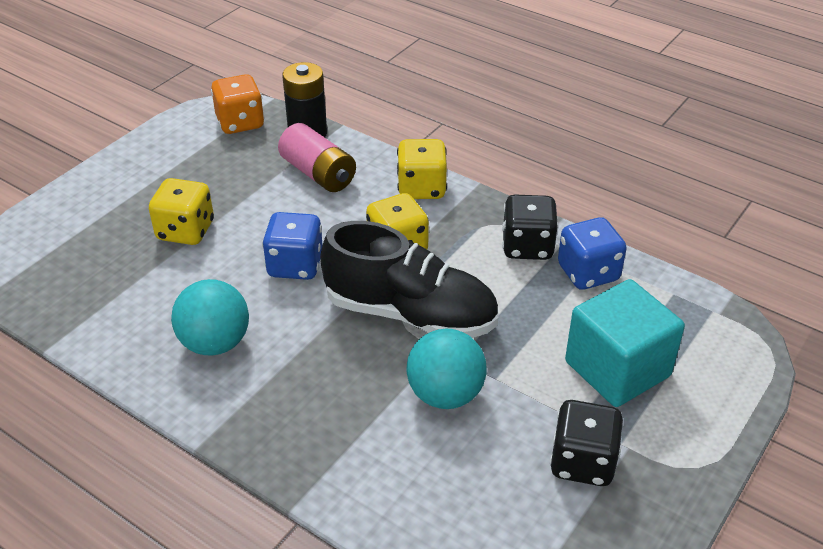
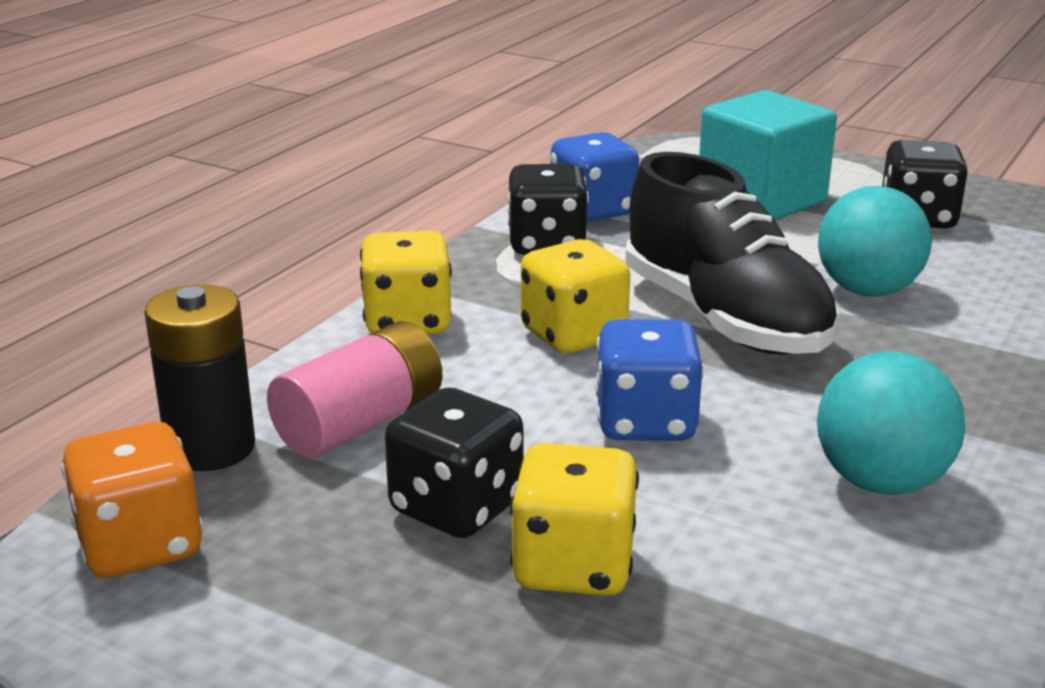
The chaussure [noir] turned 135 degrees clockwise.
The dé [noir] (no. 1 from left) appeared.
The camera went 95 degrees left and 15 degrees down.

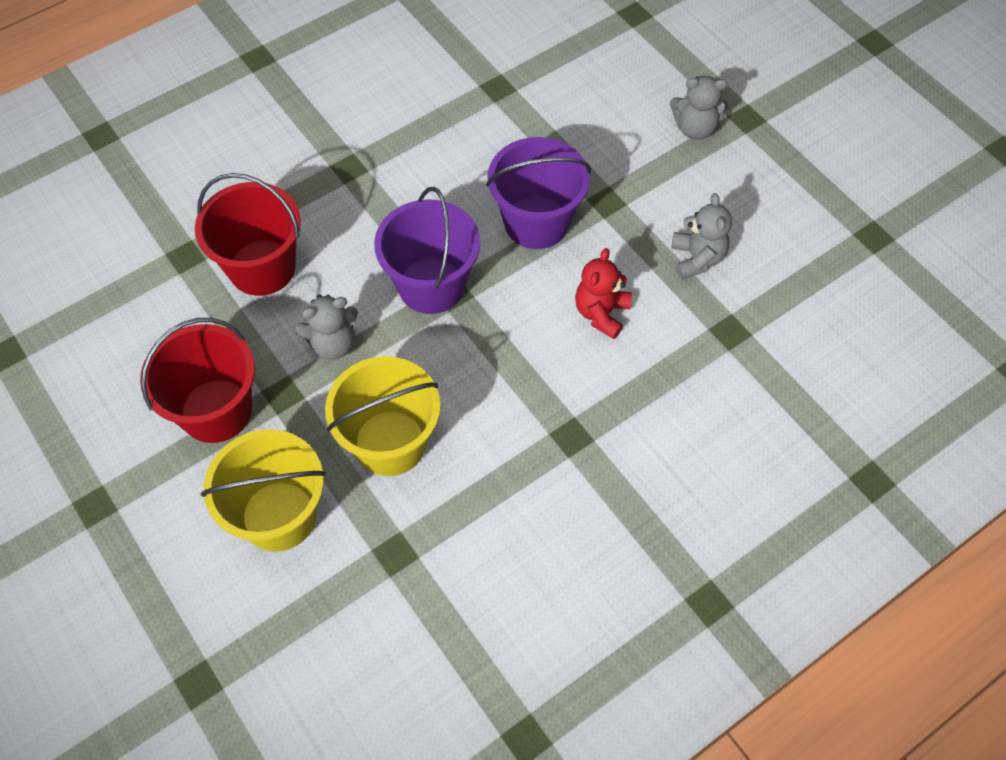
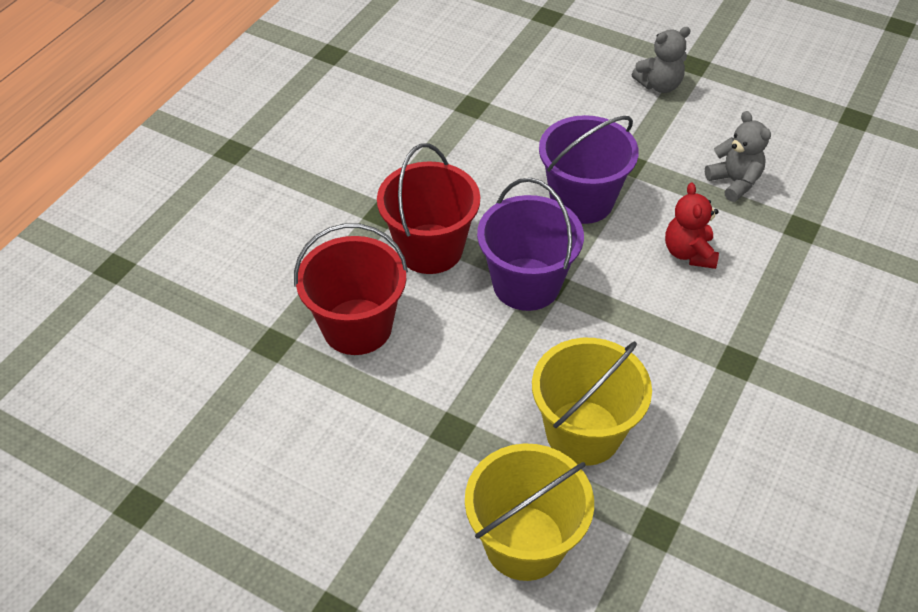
The seau [rouge] (no. 1 from left in the first image) moved.
The ours en peluche [gris] (no. 1 from left) disappeared.
The camera went 25 degrees left and 10 degrees down.

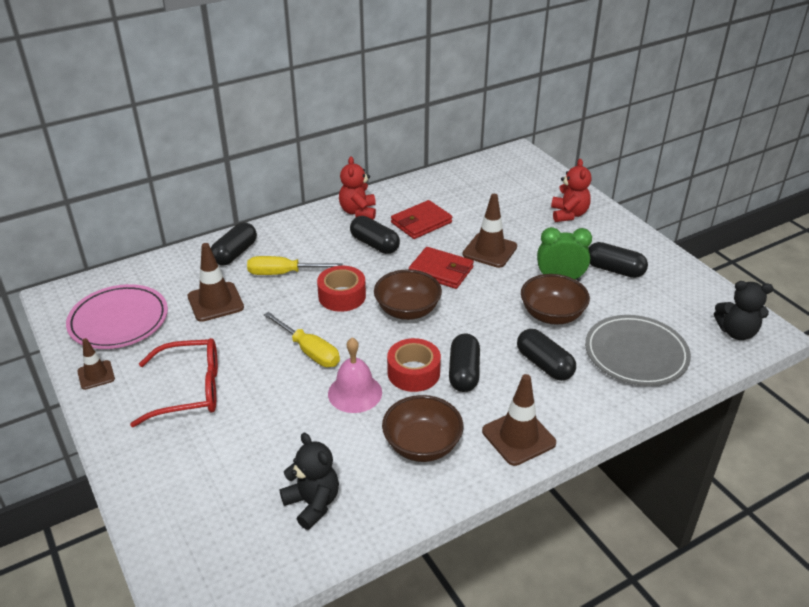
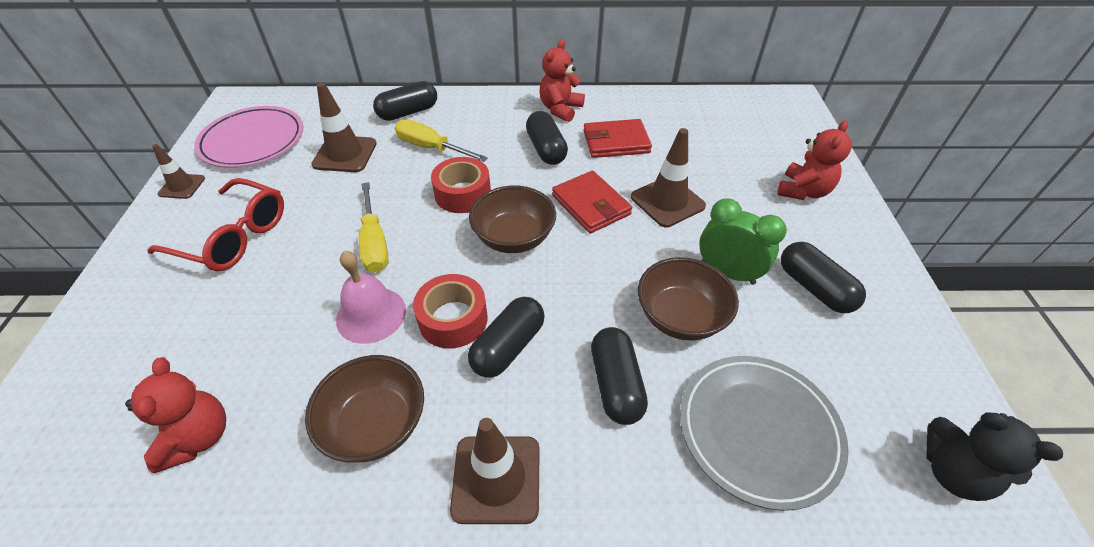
The ours en peluche [noir] (no. 1 from left) became the ours en peluche [rouge] (no. 1 from left).
The camera went 30 degrees right and 10 degrees up.

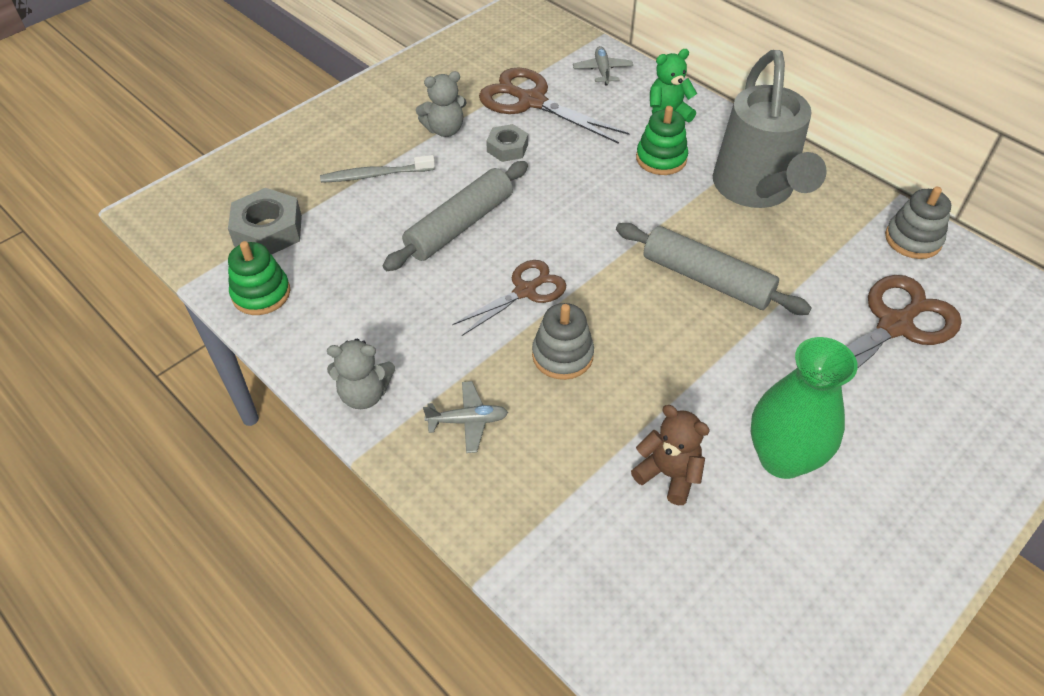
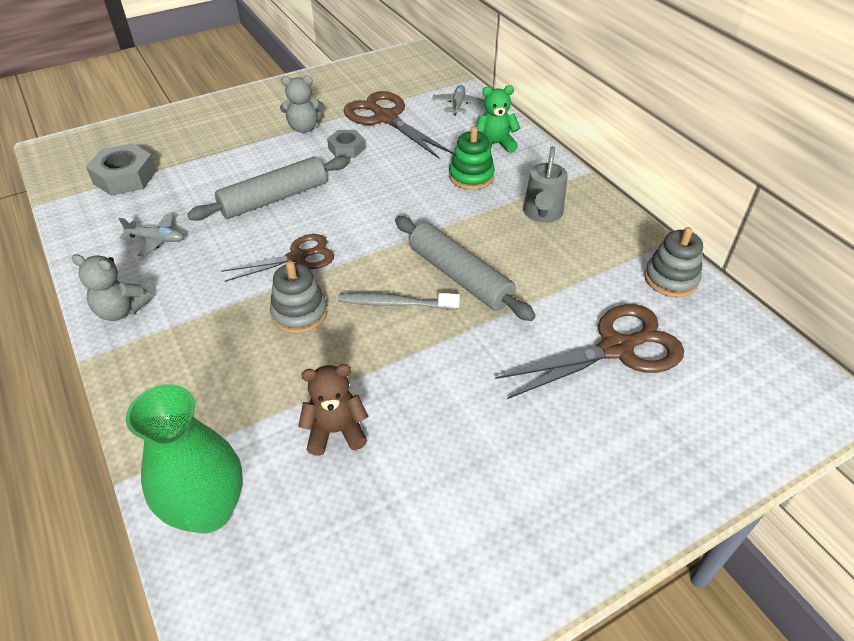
The jouet à empiler [vert] (no. 1 from left) disappeared.
The brosse à dents [gris] moved.
The avion [gris] (no. 1 from left) moved.
The ours en peluche [marron] turned 60 degrees counterclockwise.
The arrosoir [gris] changed to 0.54 times the size.
The vase [vert] moved.
The camera went 15 degrees right and 5 degrees down.

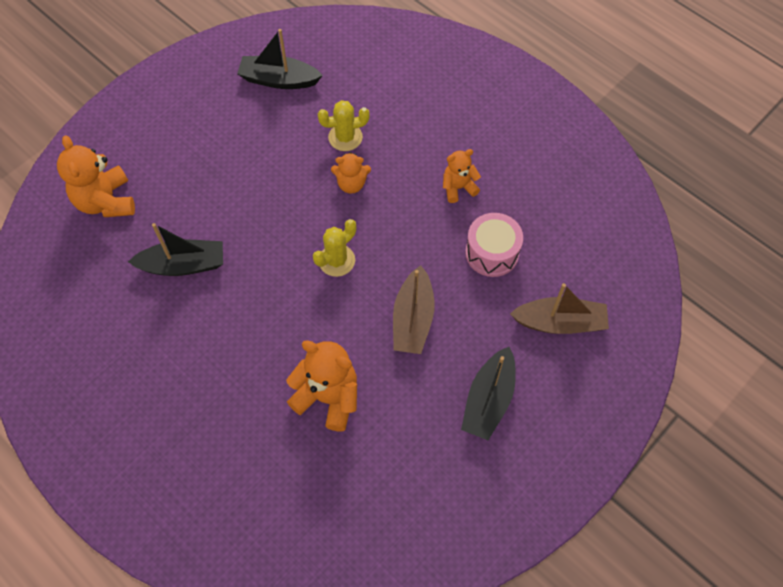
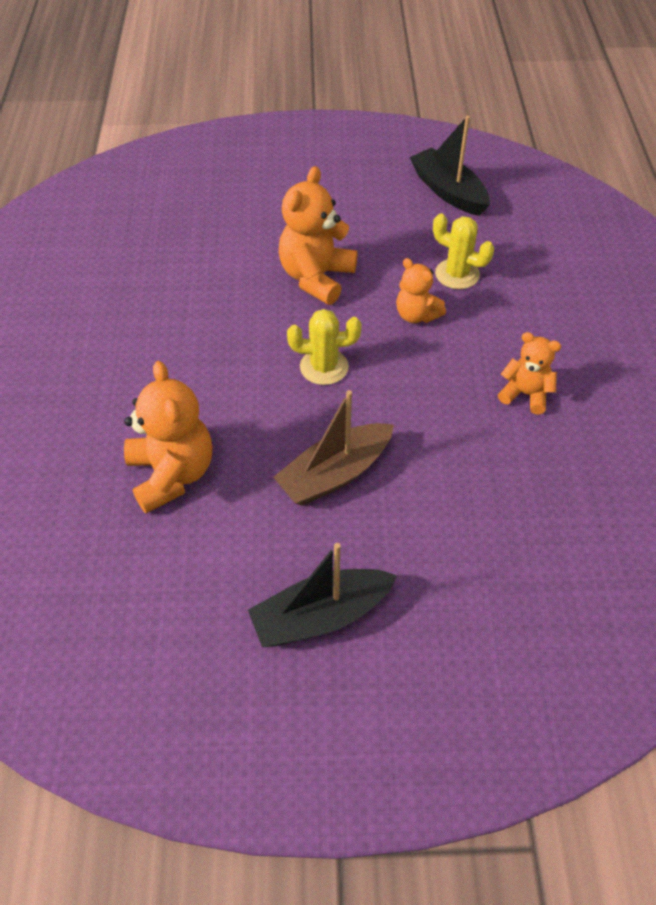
The ours en peluche [orange] (no. 1 from left in the first image) moved.
The bateau [noir] (no. 1 from left) disappeared.
The tambour [rose] disappeared.
The bateau [marron] (no. 2 from left) disappeared.
The camera went 45 degrees right and 10 degrees down.

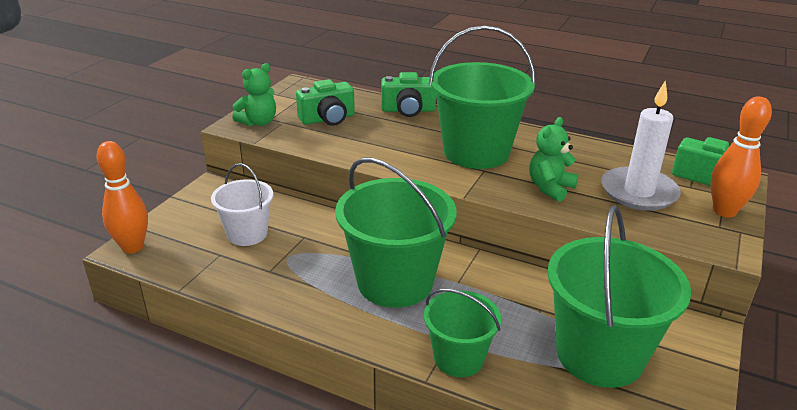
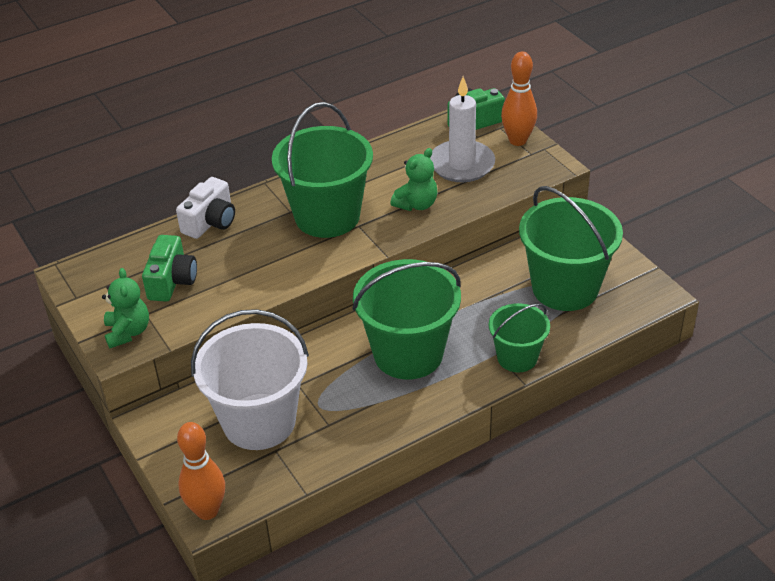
The seau [blanc] changed to 1.74 times the size.
The appareil photo [vert] (no. 2 from left) became the appareil photo [blanc].
The ours en peluche [vert] (no. 2 from left) turned 120 degrees counterclockwise.
The camera went 55 degrees left and 10 degrees up.

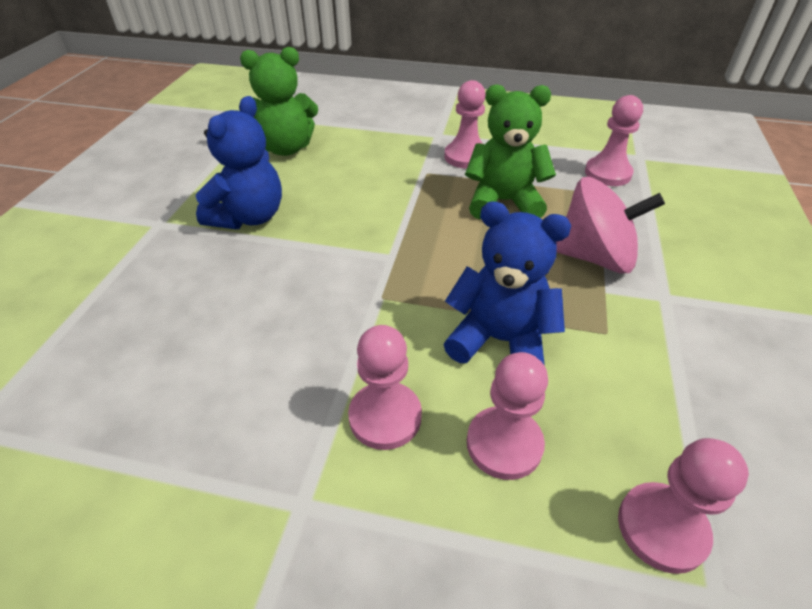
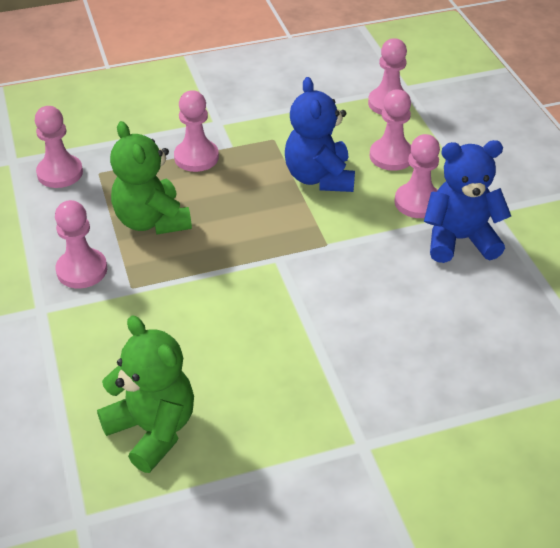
The ours en peluche [bleu] (no. 1 from left in the first image) moved.
The toupie [rose] was replaced by the pion [rose] (no. 3 from left).
The camera went 120 degrees left and 0 degrees up.

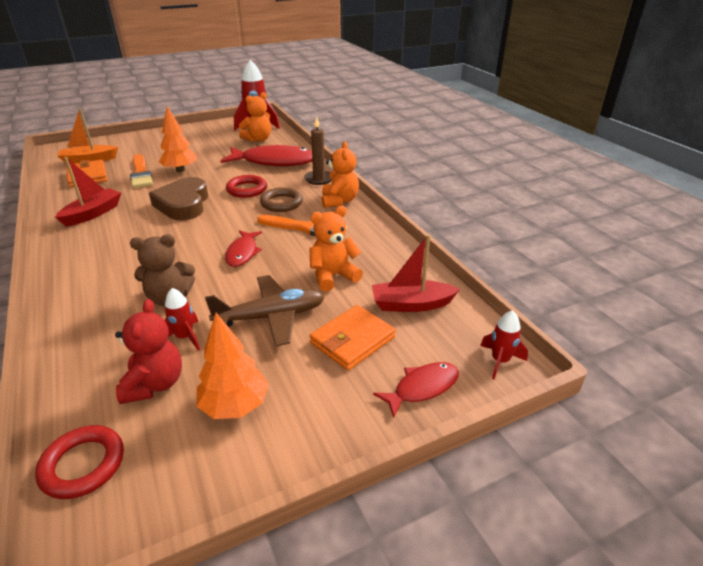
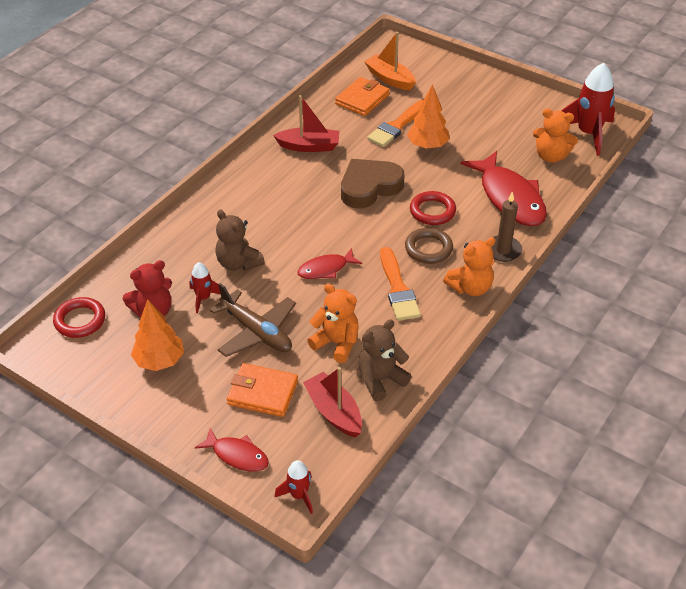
The ours en peluche [marron] (no. 2 from left) appeared.
The camera went 60 degrees right and 10 degrees up.

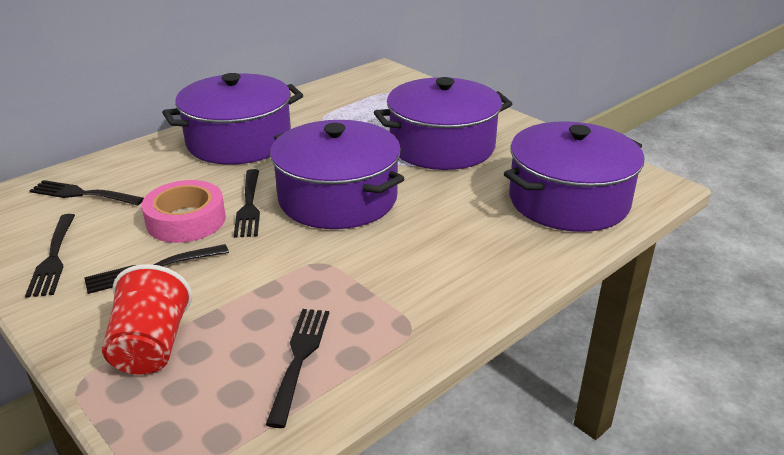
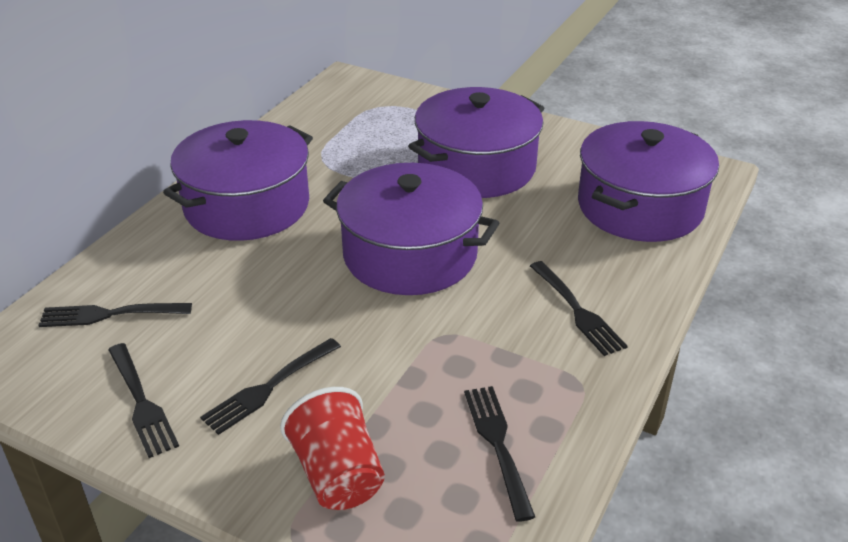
The ruban adhésif [rose] disappeared.
The fourchette [noir] (no. 4 from left in the first image) moved.
The camera went 20 degrees left and 5 degrees up.

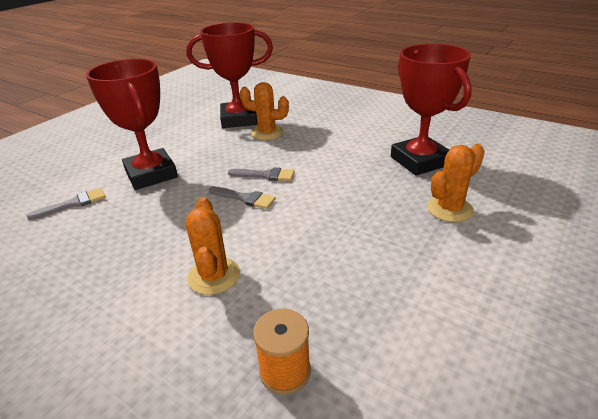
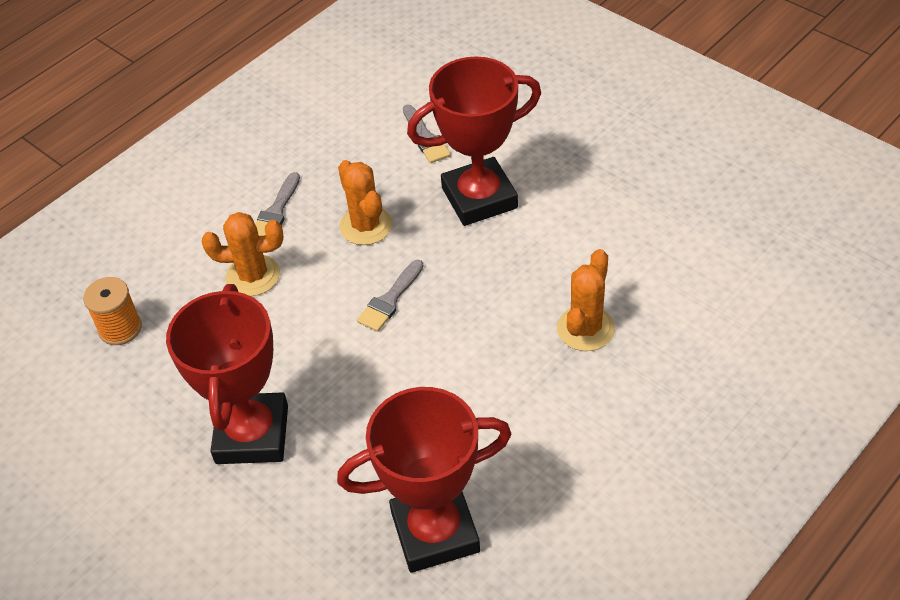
The trophée [rouge] (no. 2 from left in the first image) moved.
The pinceau [gris] (no. 3 from left in the first image) moved.
The cactus [orange] (no. 3 from left in the first image) moved.
The camera went 100 degrees right and 15 degrees up.

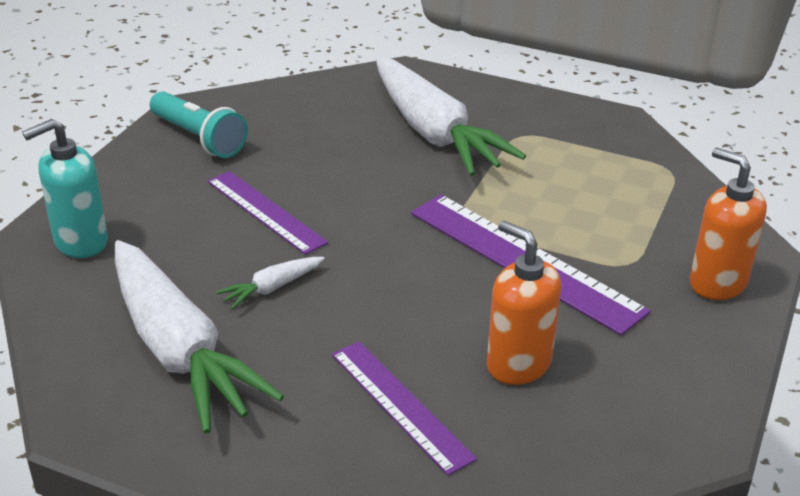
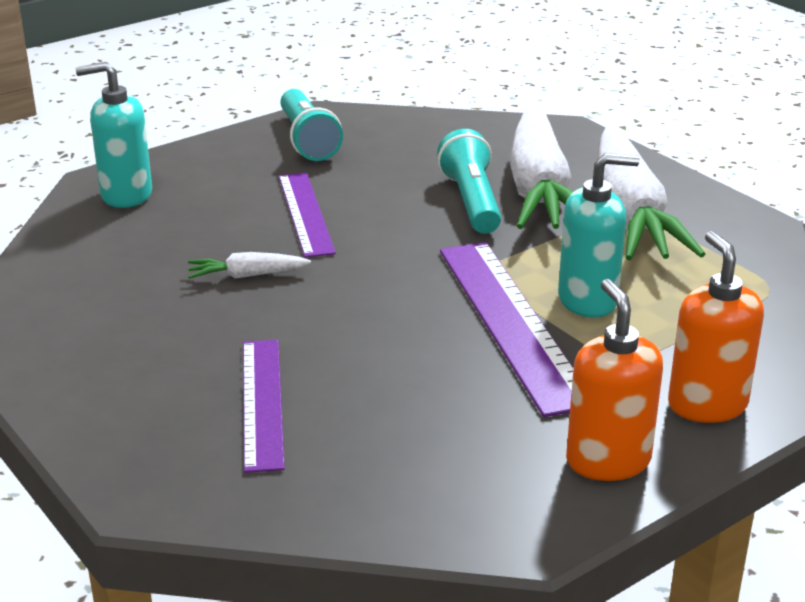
The carotte [blanc] (no. 1 from left in the first image) moved.
The distributeur de savon [orange] (no. 1 from left) moved.
The lampe de poche [turquoise] (no. 2 from left) appeared.
The distributeur de savon [turquoise] (no. 2 from left) appeared.
The camera went 30 degrees right and 5 degrees down.

